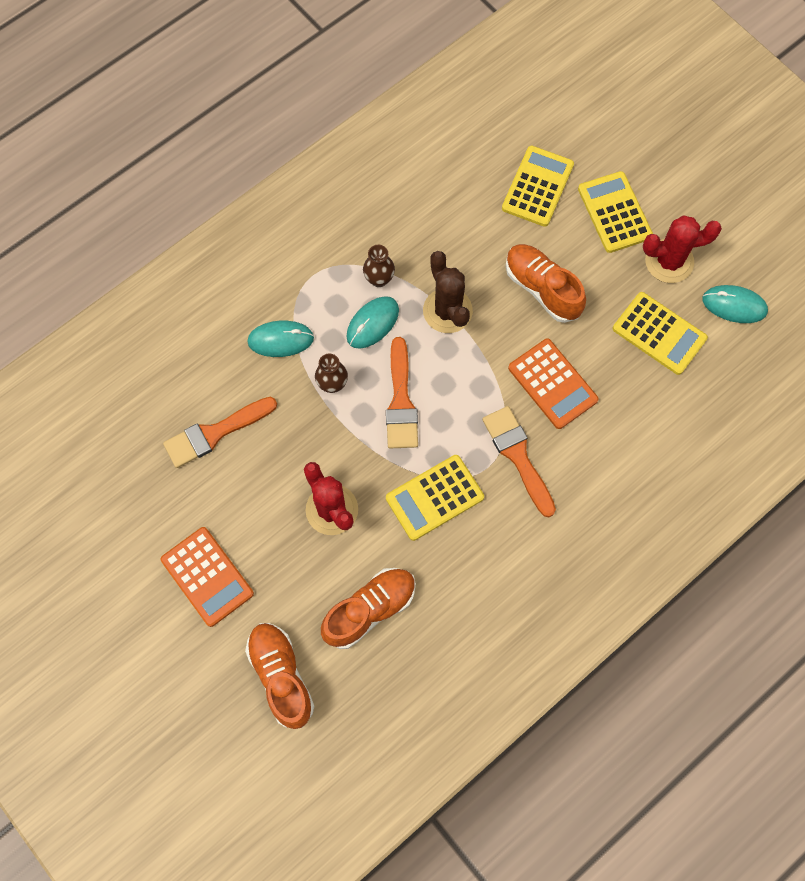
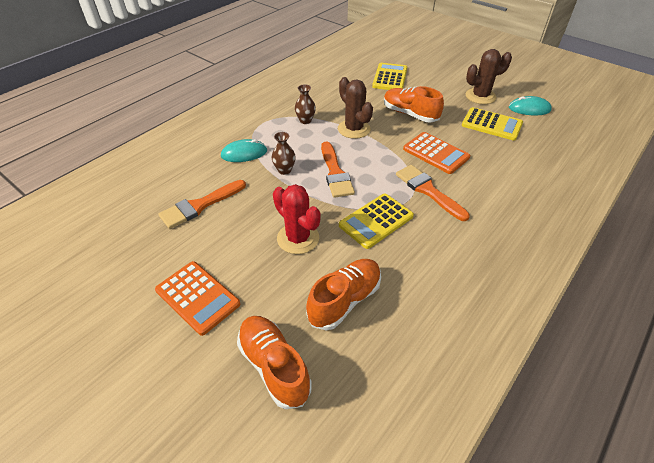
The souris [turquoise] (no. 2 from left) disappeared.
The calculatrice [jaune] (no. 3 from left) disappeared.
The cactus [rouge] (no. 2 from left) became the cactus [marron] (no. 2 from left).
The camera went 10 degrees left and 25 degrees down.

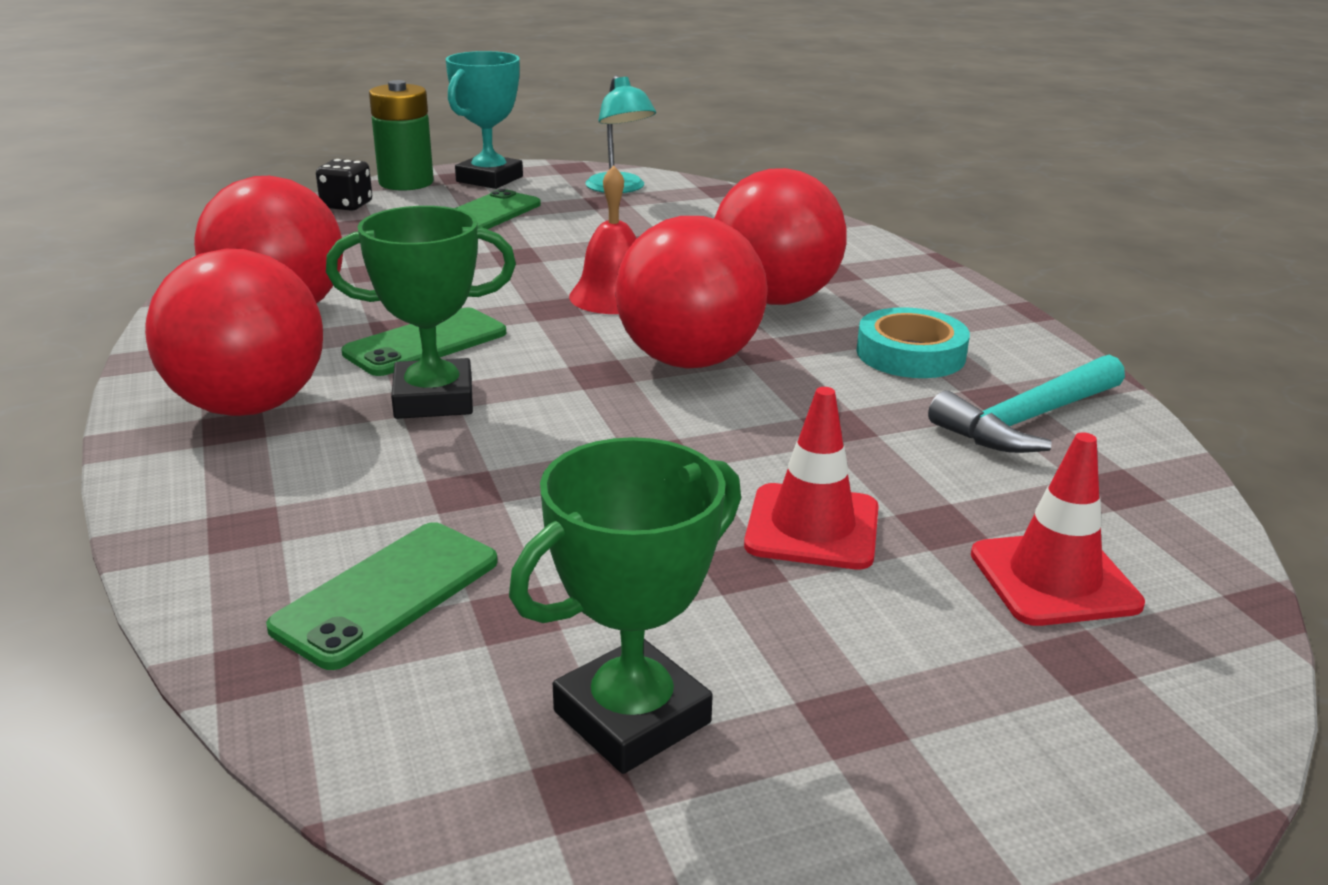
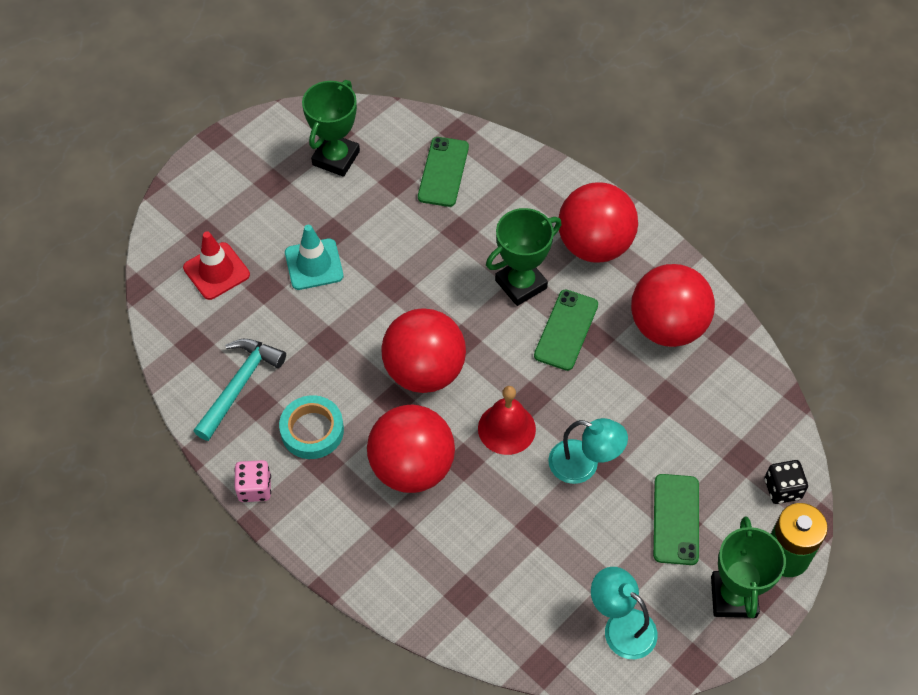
The trophée [turquoise] became the trophée [vert] (no. 3 from left).
The cône de chantier [rouge] (no. 1 from left) became the cône de chantier [turquoise].
The dé [rose] appeared.
The lampe [turquoise] (no. 1 from left) appeared.
The camera went 155 degrees right and 30 degrees up.

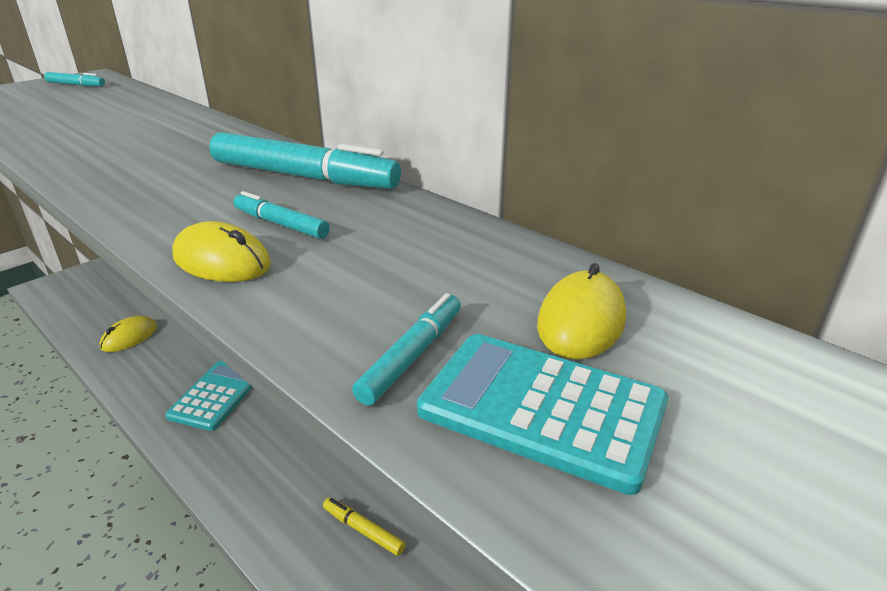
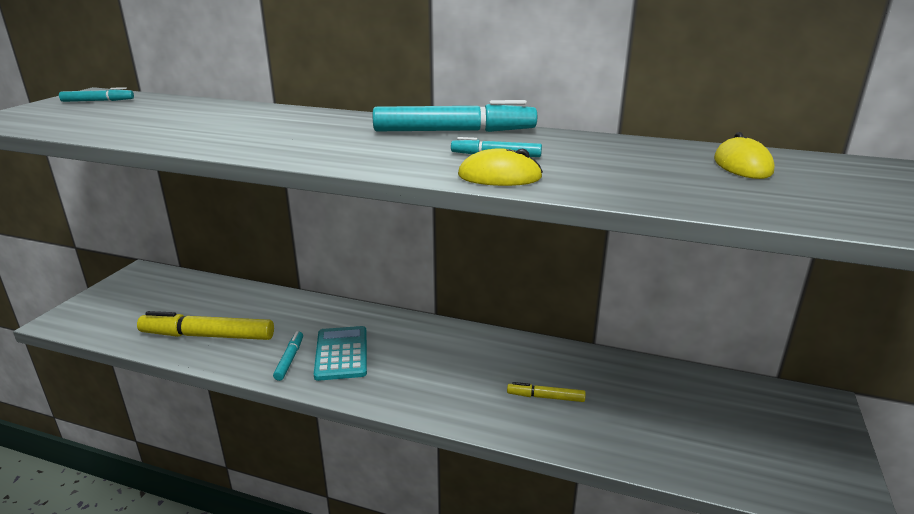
The souris [jaune] (no. 1 from left) was replaced by the feutre [jaune] (no. 1 from left).
The feutre [turquoise] (no. 4 from left in the first image) moved.
The calculatrice [turquoise] (no. 2 from left) disappeared.
The camera went 25 degrees left and 5 degrees down.

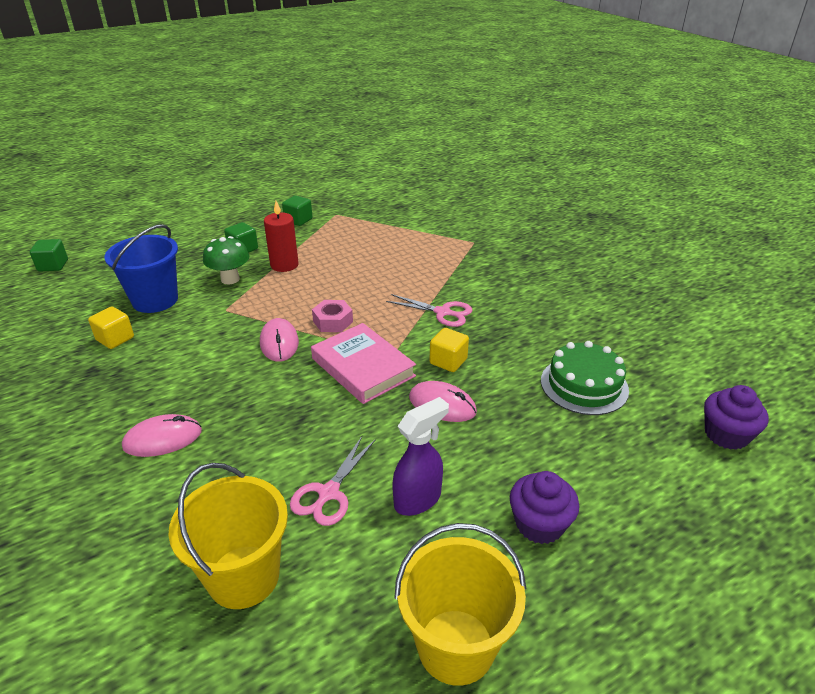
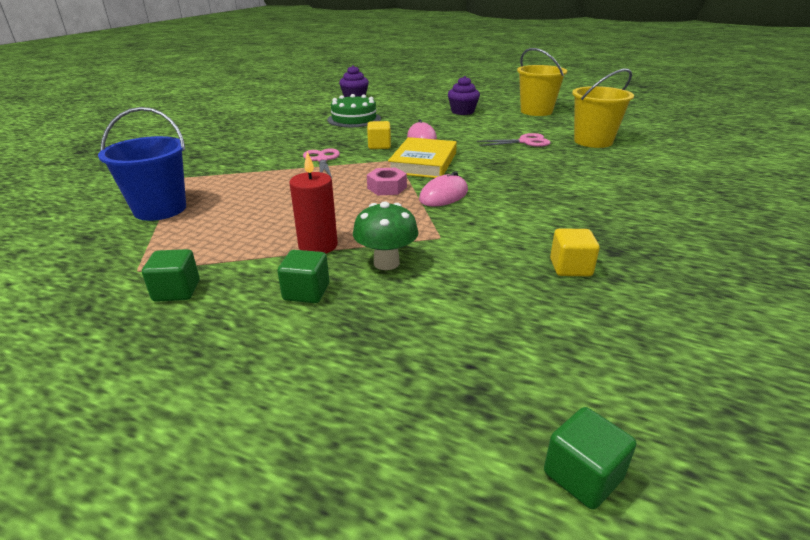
The seau [bleu] moved.
The souris [rose] (no. 1 from left) disappeared.
The livre [rose] became the livre [jaune].
The vaporisateur [violet] disappeared.
The camera went 125 degrees left and 5 degrees down.

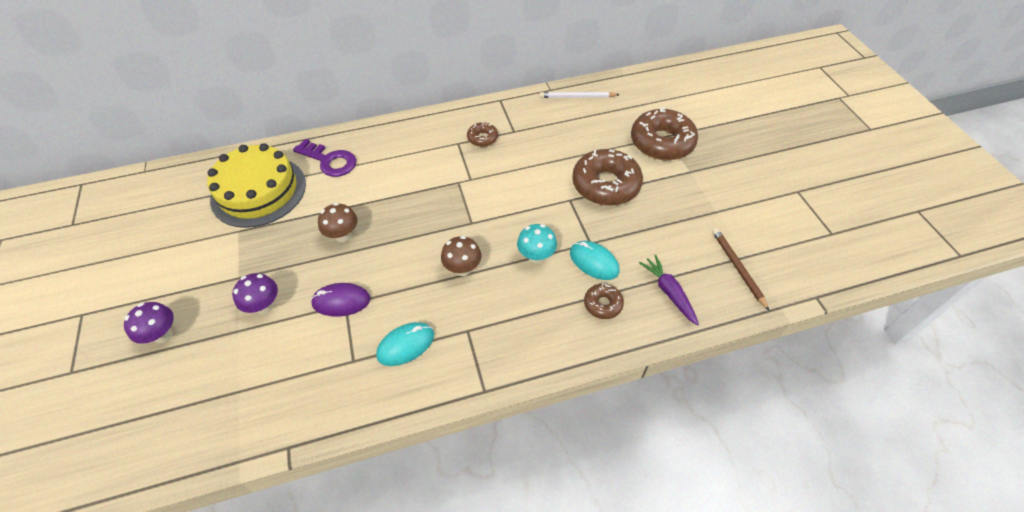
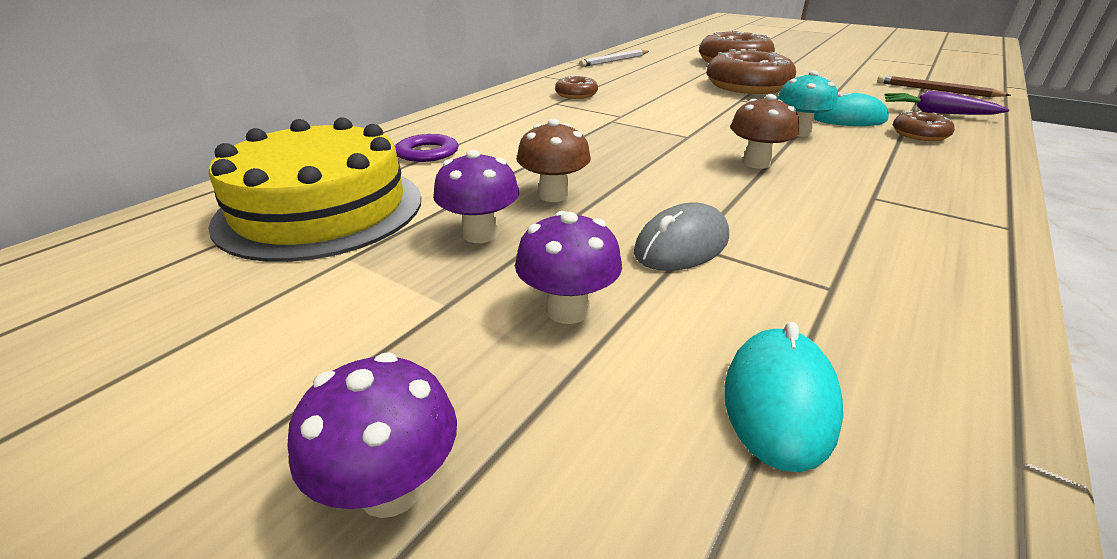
The souris [violet] became the souris [gris].
The souris [turquoise] (no. 1 from left) moved.
The champignon [violet] (no. 2 from left) appeared.
The camera went 40 degrees left and 20 degrees down.

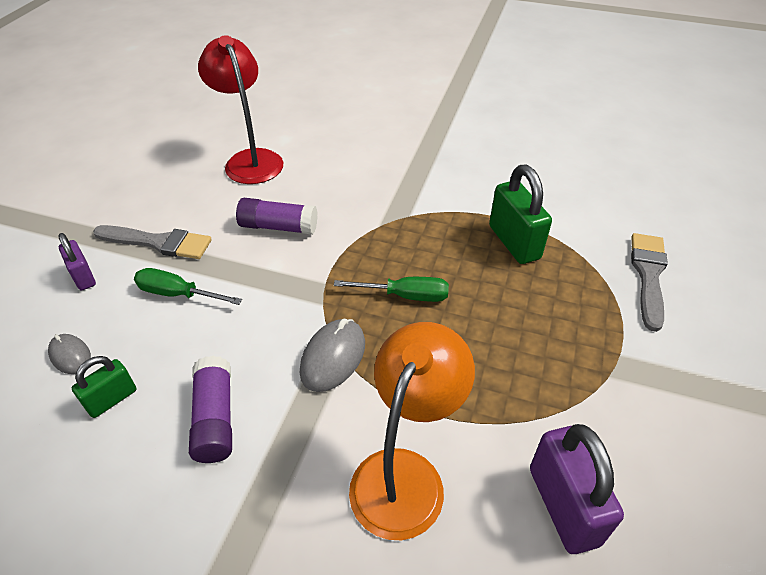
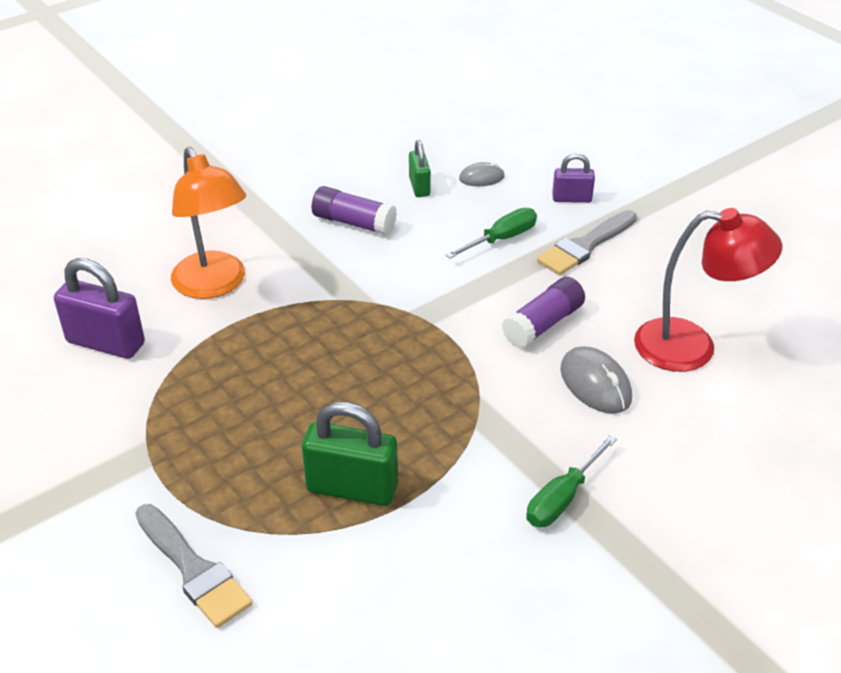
The souris [gris] (no. 2 from left) moved.
The tournevis [vert] (no. 2 from left) moved.
The camera went 125 degrees right and 5 degrees down.

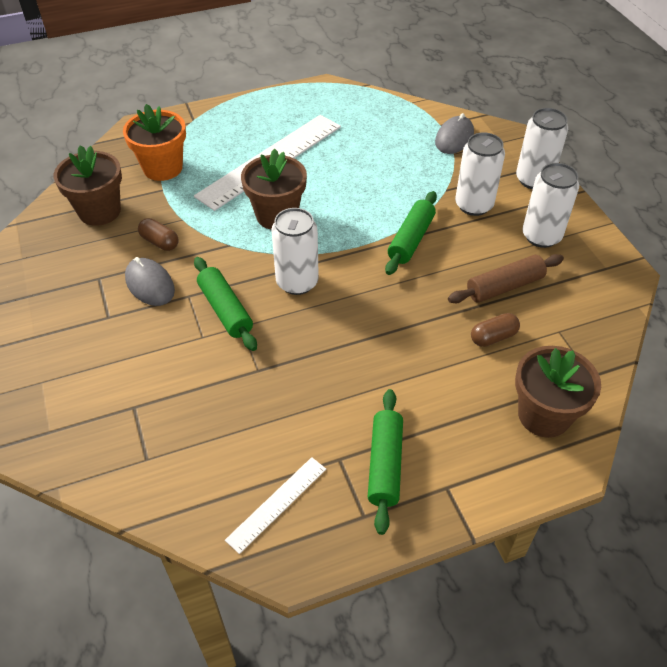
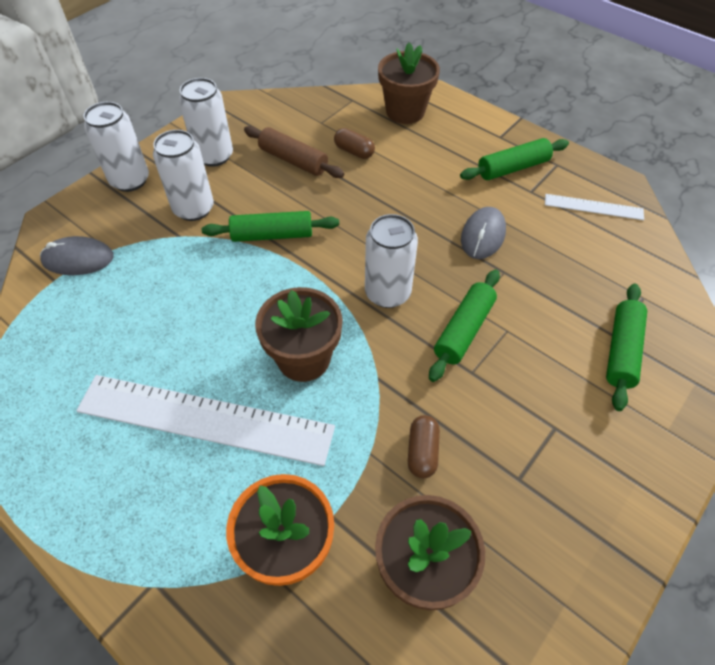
The souris [gris] (no. 1 from left in the first image) moved.
The rouleau à pâtisserie [vert] (no. 4 from left) appeared.
The camera went 120 degrees left and 5 degrees up.

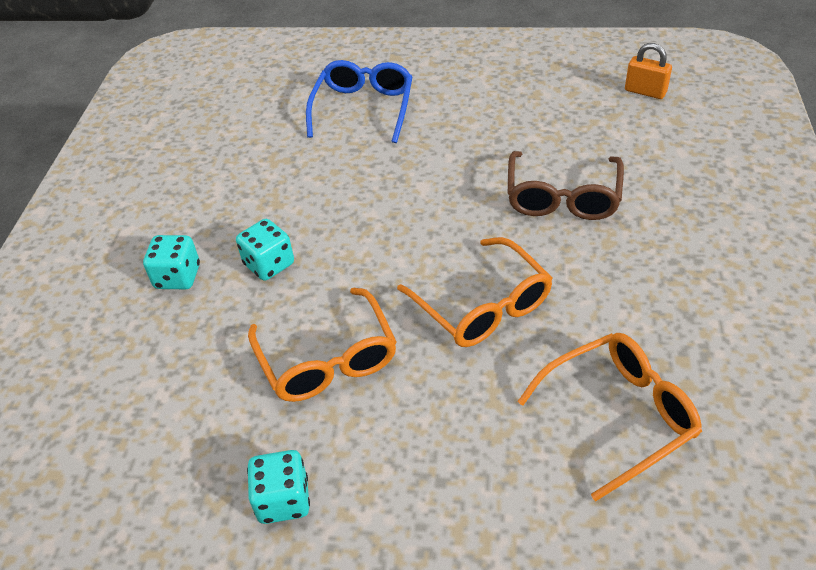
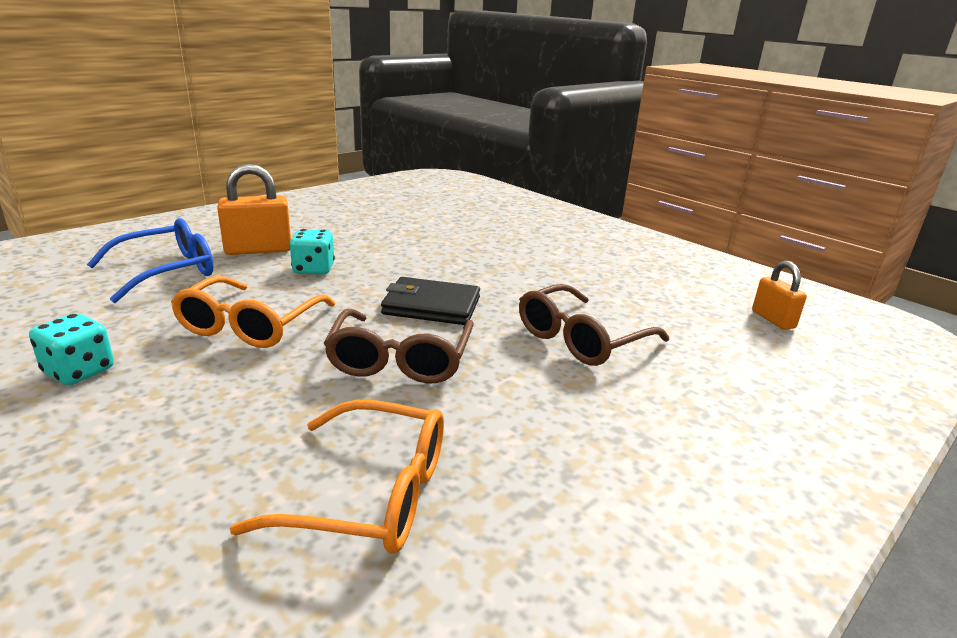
The dé [turquoise] (no. 1 from left) was replaced by the cadenas [orange] (no. 1 from left).
The lunettes [bleu] moved.
The lunettes [orange] (no. 2 from left) became the lunettes [marron] (no. 1 from left).
The portefeuille [noir] appeared.
The camera went 35 degrees right and 20 degrees down.

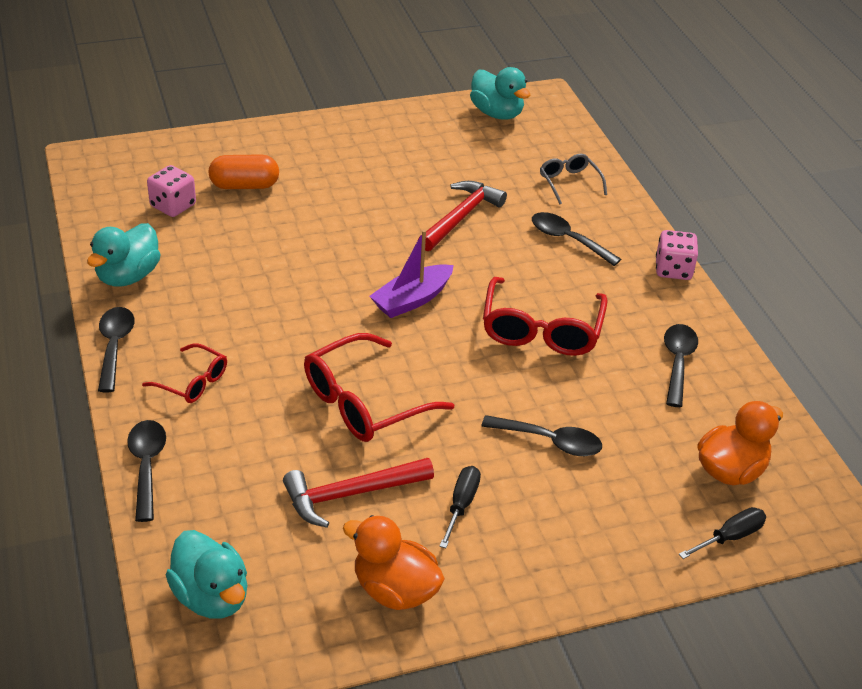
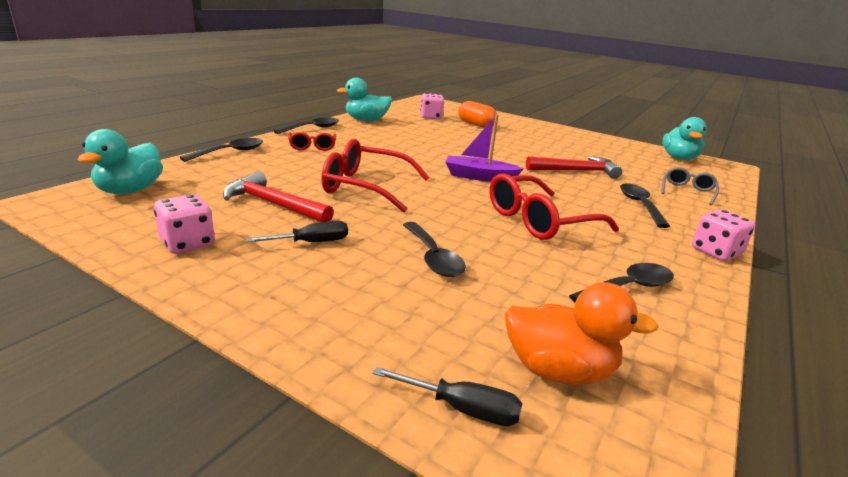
The canard [orange] (no. 1 from left) was replaced by the dé [rose] (no. 1 from left).
The camera went 50 degrees right and 15 degrees down.

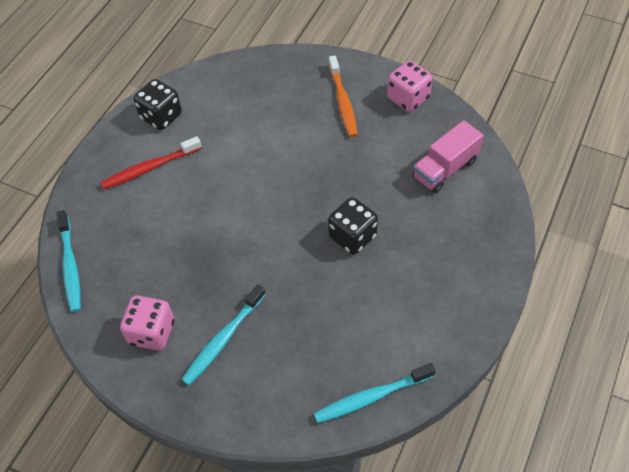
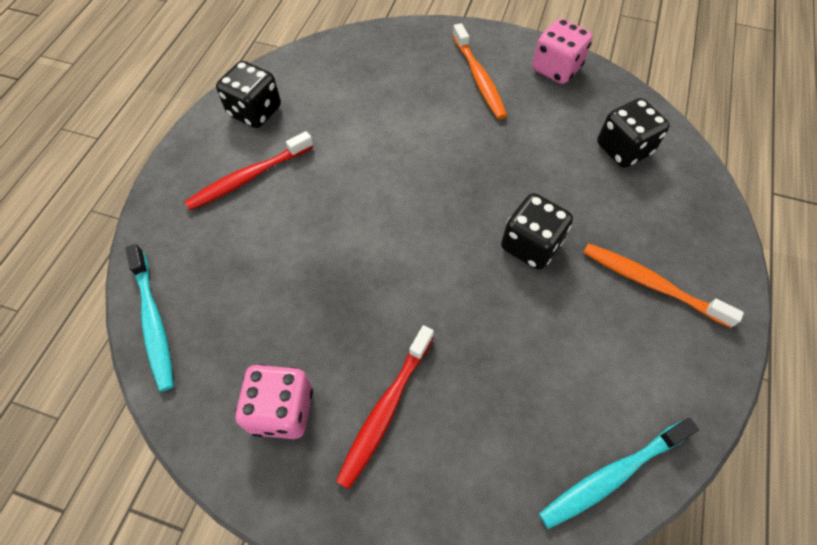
The brosse à dents [turquoise] (no. 2 from left) became the brosse à dents [rouge] (no. 2 from left).
The camion [rose] was replaced by the dé [noir] (no. 3 from left).
The brosse à dents [orange] (no. 2 from left) appeared.
The camera went 10 degrees left and 5 degrees up.

